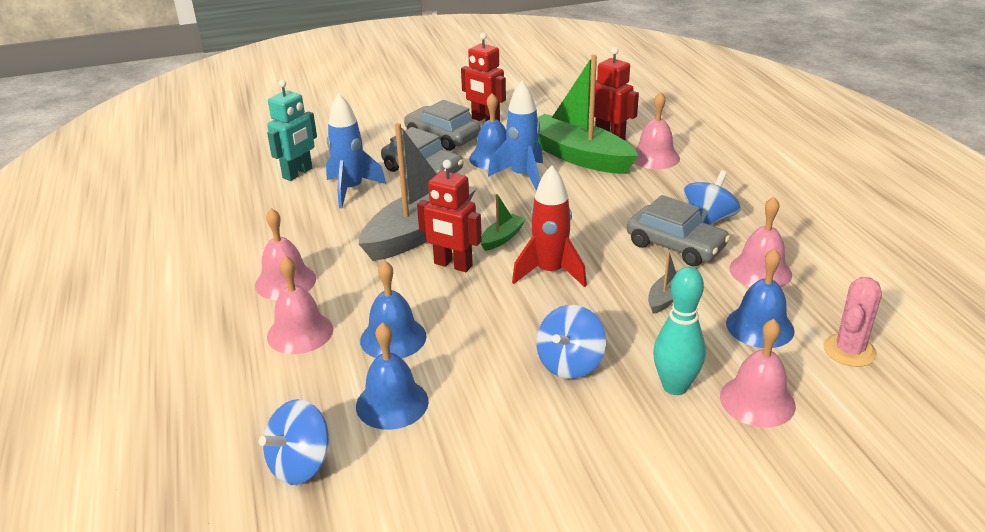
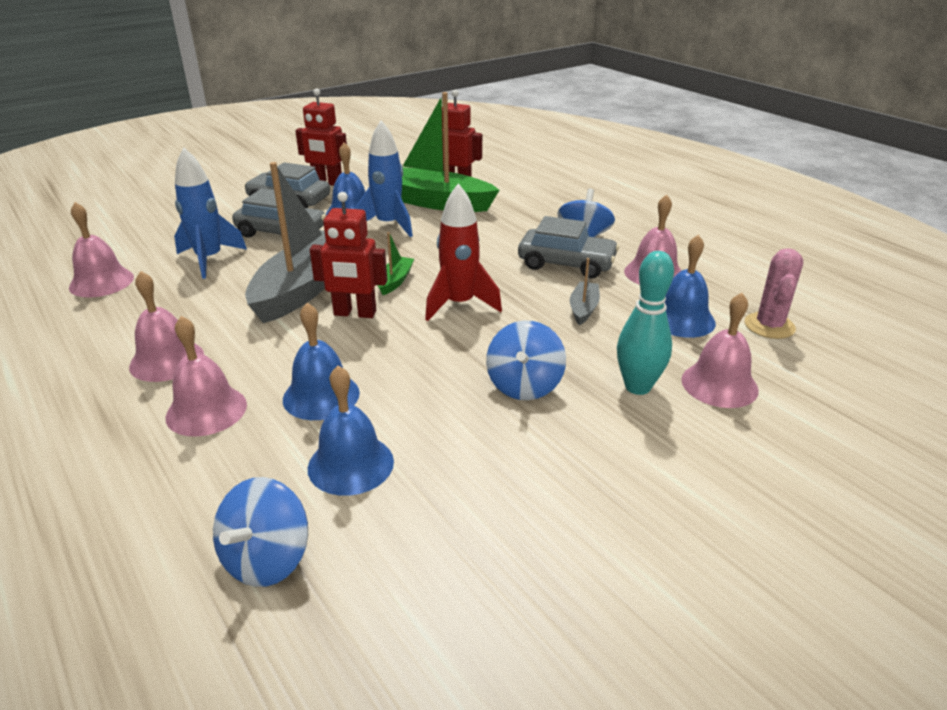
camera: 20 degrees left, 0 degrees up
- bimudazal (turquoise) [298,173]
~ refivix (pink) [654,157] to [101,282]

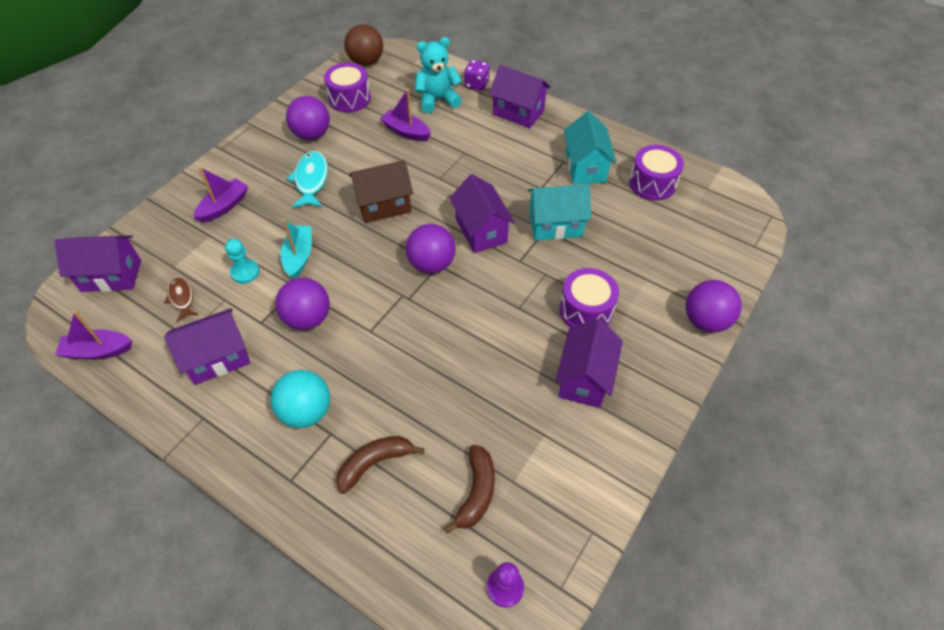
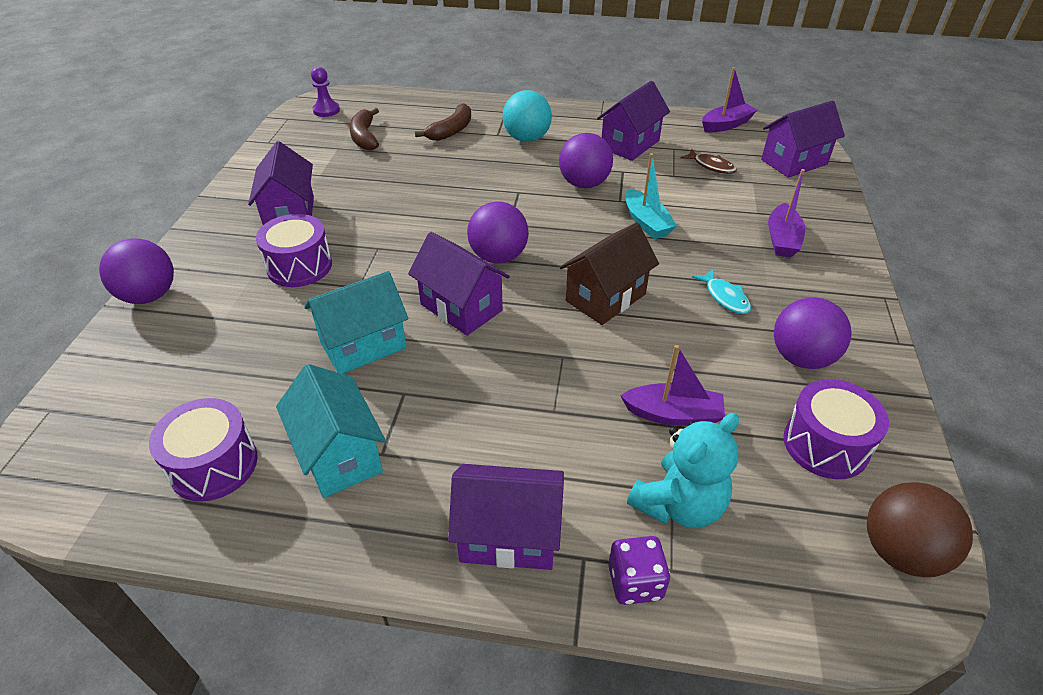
camera: 155 degrees right, 10 degrees down
~ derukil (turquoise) [311,180] = [725,297] x0.63
- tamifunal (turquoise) [245,272]

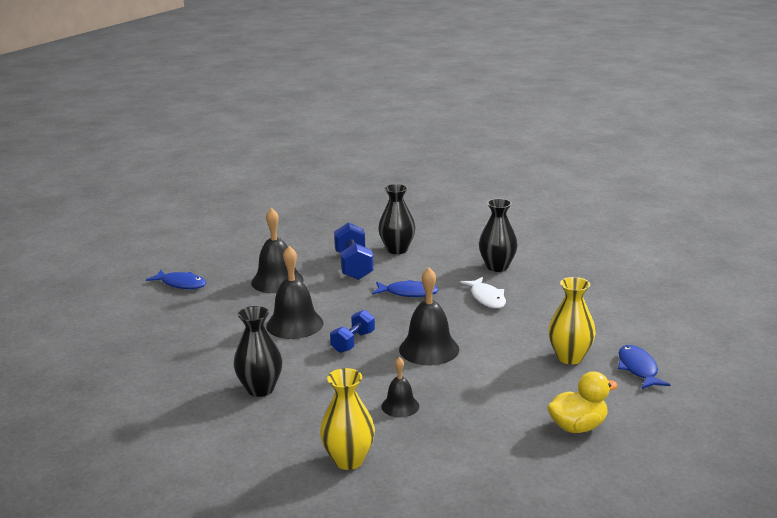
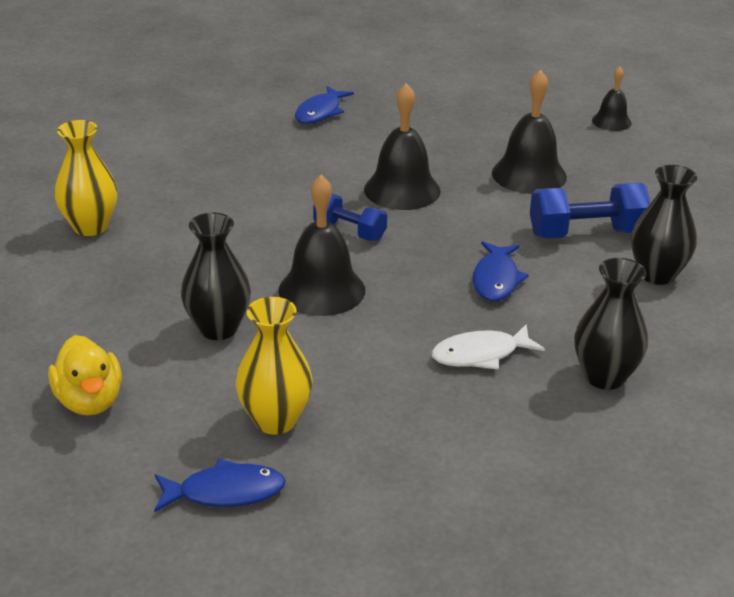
camera: 90 degrees right, 10 degrees up
~ derukil (blue) [181,284] to [320,112]
~ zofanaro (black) [260,389] to [218,328]
~ refivix (black) [400,406] to [611,121]

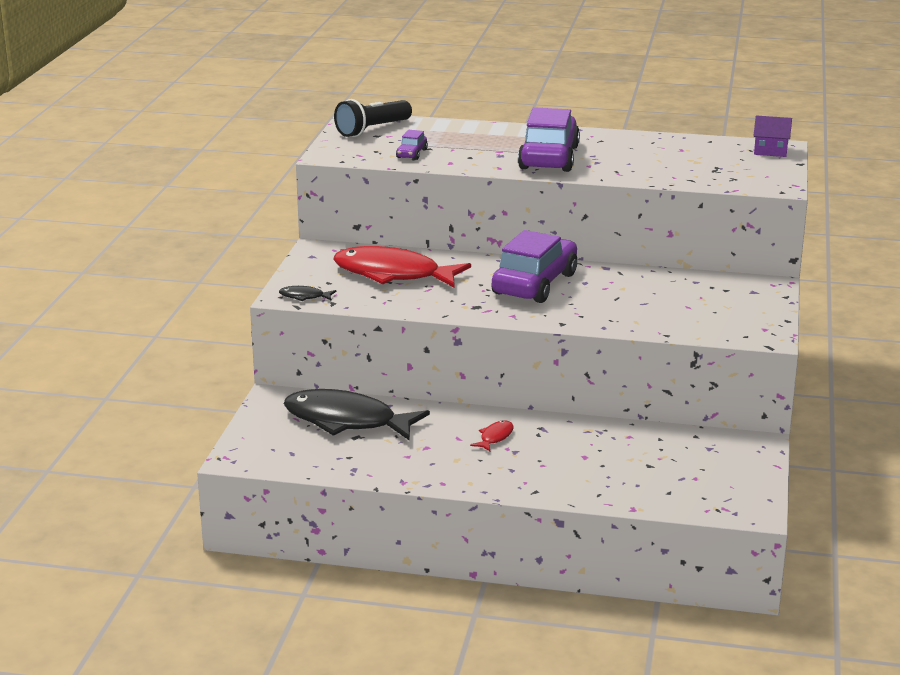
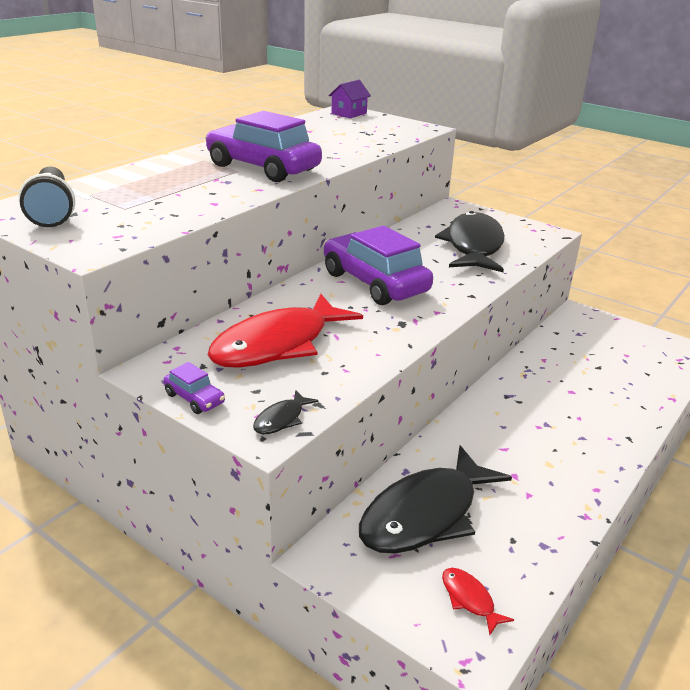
camera: 65 degrees left, 5 degrees up
~ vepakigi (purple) [412,154] to [194,398]
~ derukil (red) [495,437] to [469,599]
+ derukil (black) [473,246]

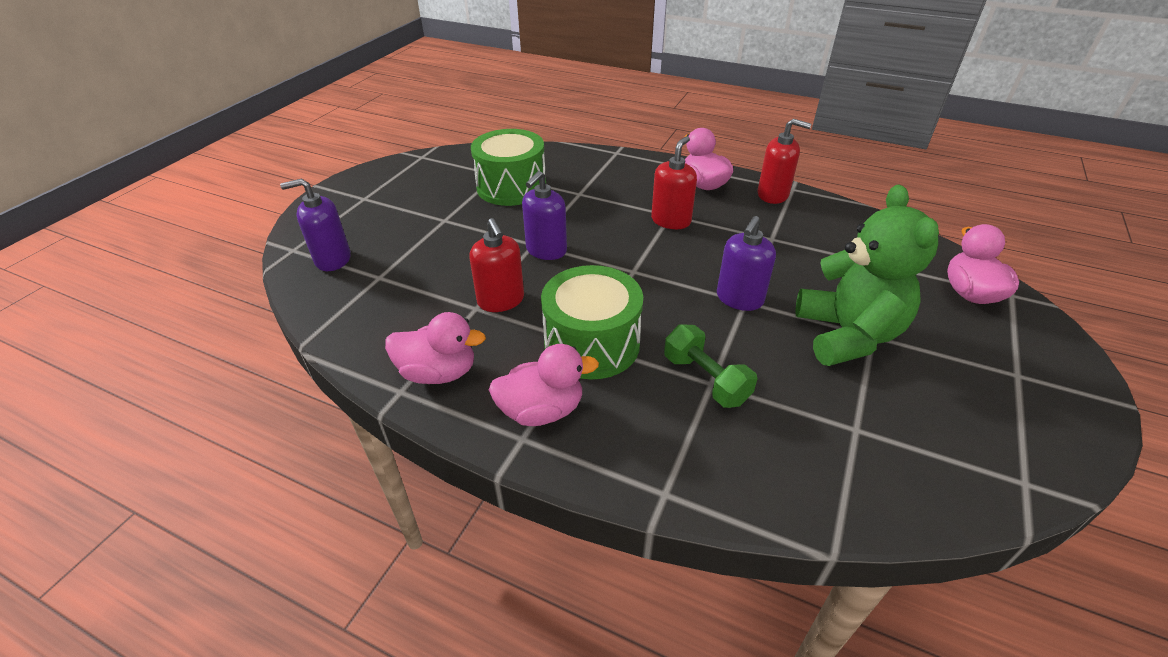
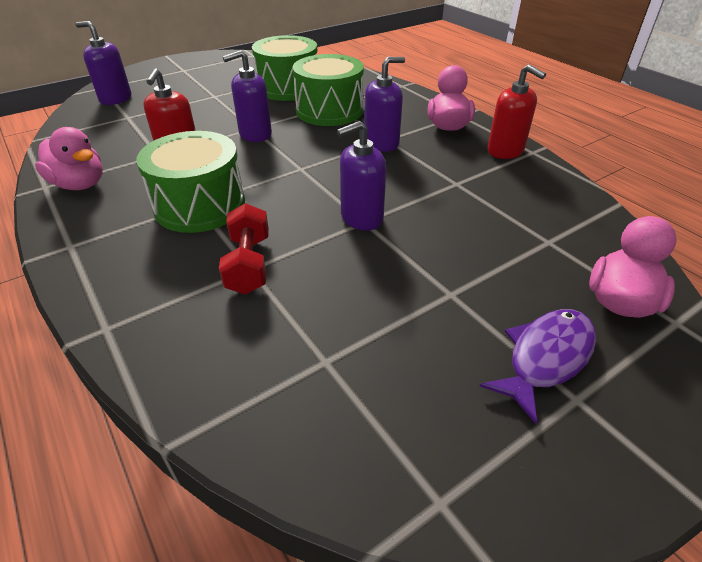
camera: 30 degrees right, 0 degrees up
~ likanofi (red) [671,220] to likanofi (purple) [381,143]
- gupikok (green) [847,335]
~ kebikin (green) [705,379] to kebikin (red) [249,264]
- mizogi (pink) [541,410]
+ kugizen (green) [329,111]
+ derukil (purple) [545,358]

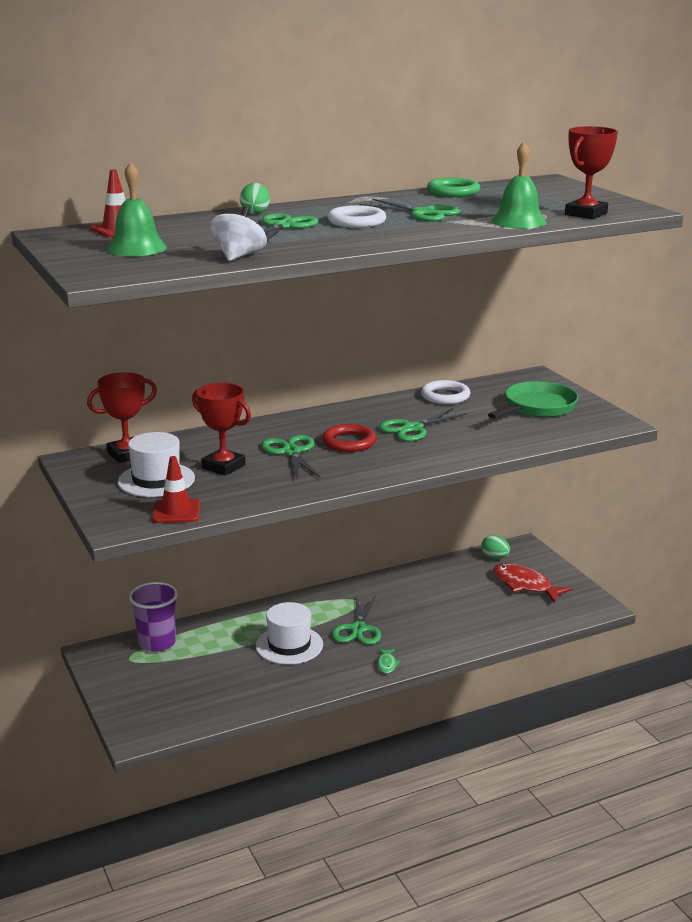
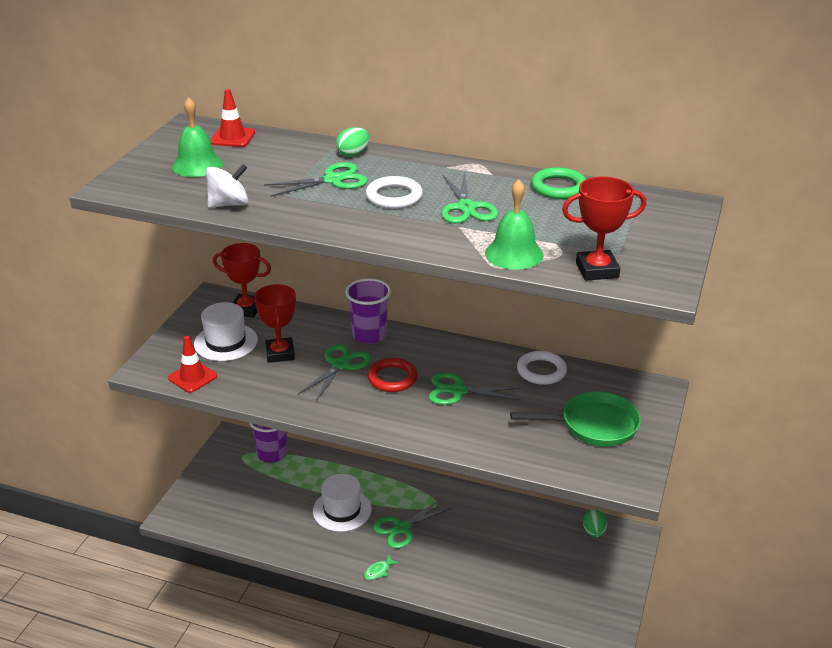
camera: 45 degrees right, 10 degrees up
- derukil (red) [525,585]
+ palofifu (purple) [369,335]

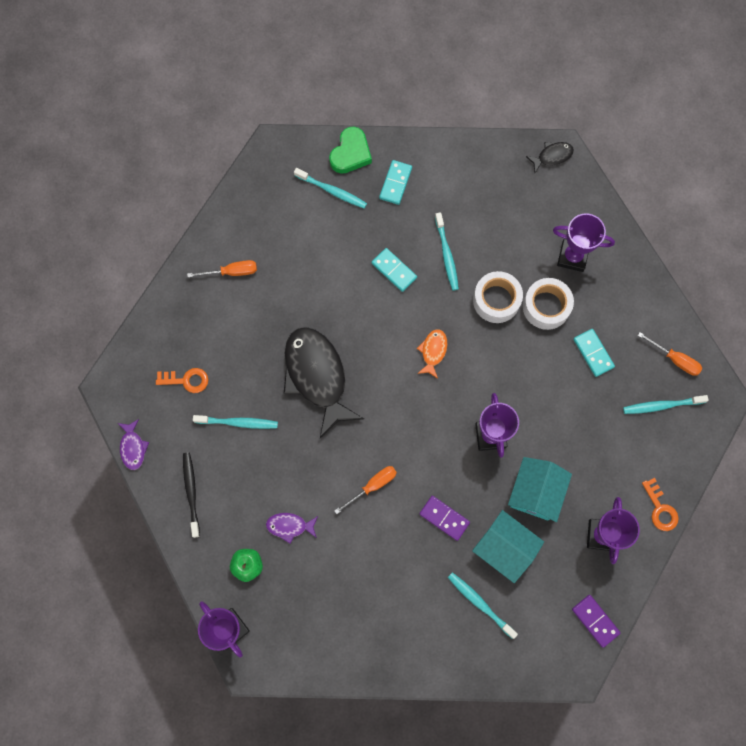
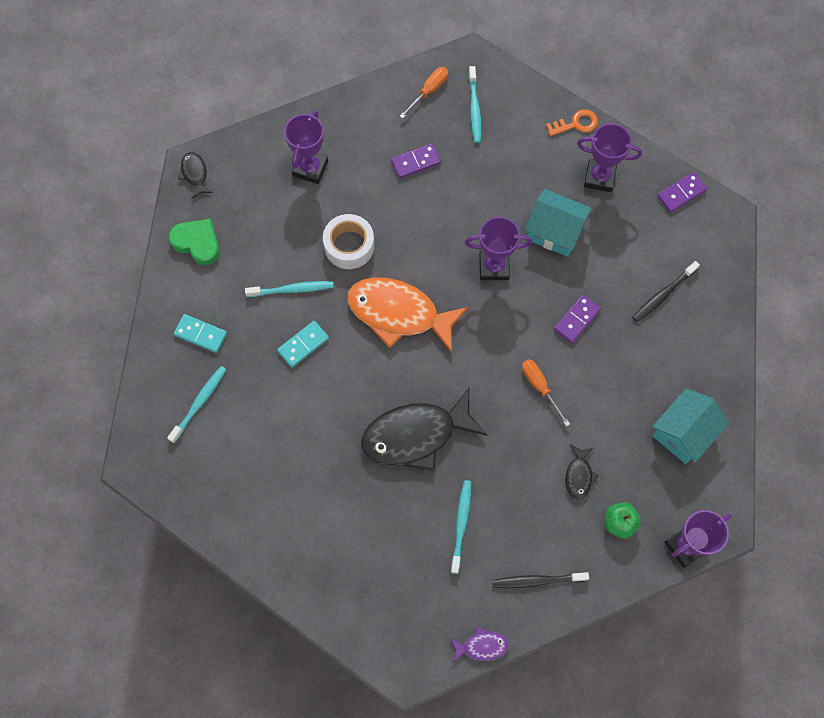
camera: 85 degrees left, 5 degrees down
~ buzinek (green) [350,153] to [197,243]
- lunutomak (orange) [232,272]
- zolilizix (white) [546,306]
~ derukil (orange) [433,351] = [399,313] x2.23
~ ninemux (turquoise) [593,353] to ninemux (purple) [415,162]
- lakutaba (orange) [186,380]
~ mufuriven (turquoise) [504,548] to [683,433]
~ derukil (purple) [289,526] to derukil (black) [579,476]
~ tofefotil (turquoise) [480,603] to tofefotil (black) [663,294]

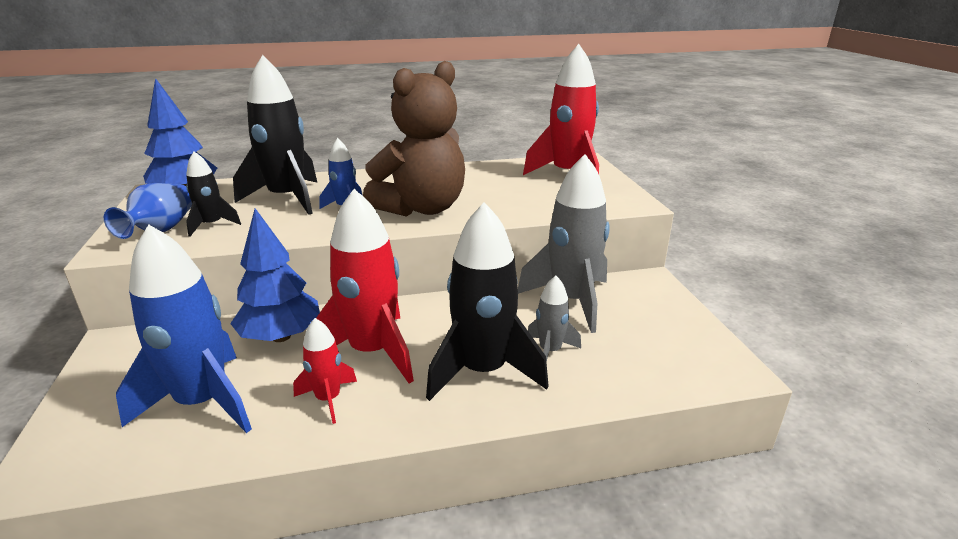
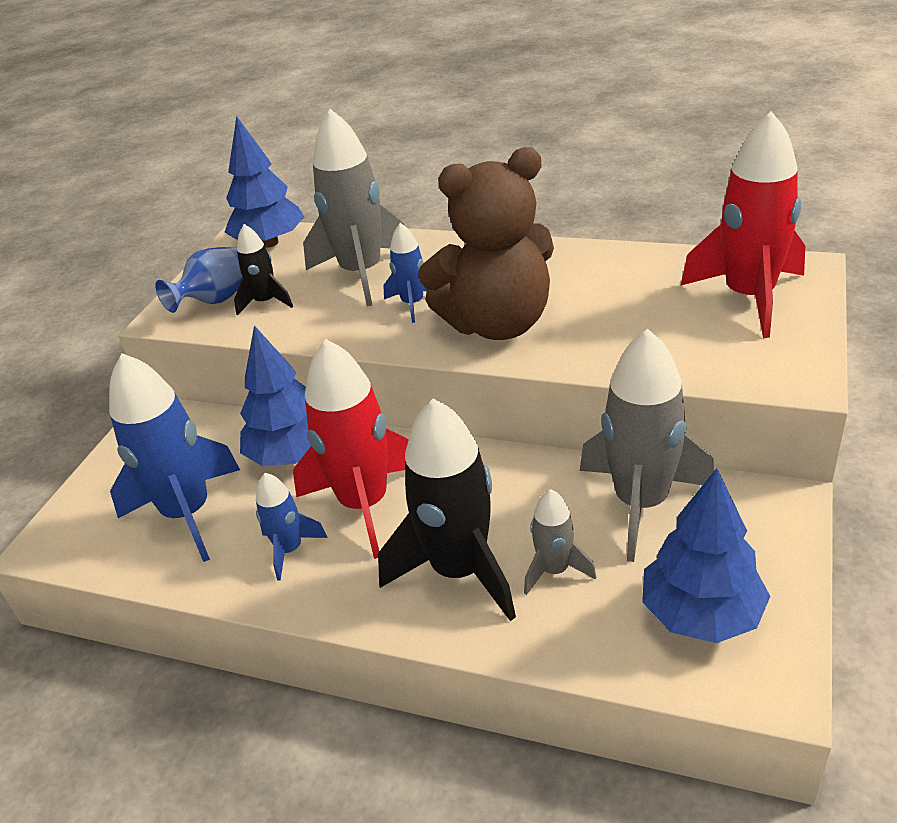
camera: 35 degrees right, 10 degrees up
~ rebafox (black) [287,198] to rebafox (grey) [361,273]
~ rebafox (red) [328,399] to rebafox (blue) [289,550]
+ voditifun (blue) [701,614]

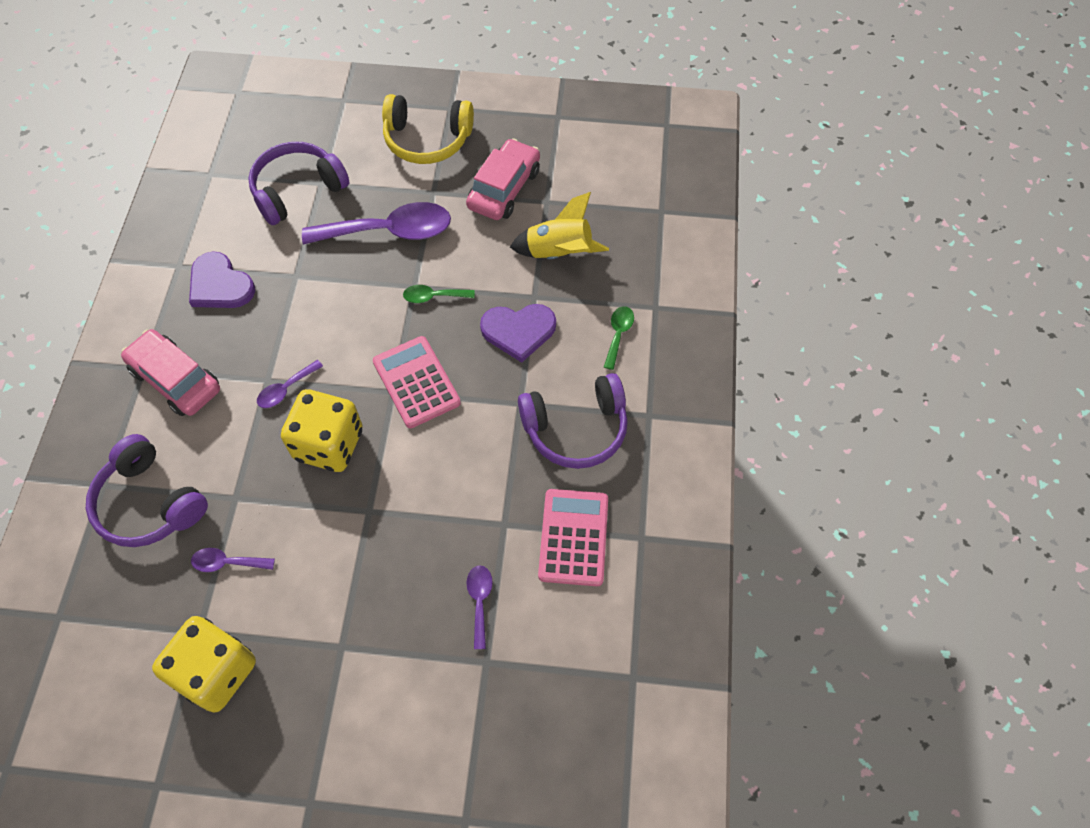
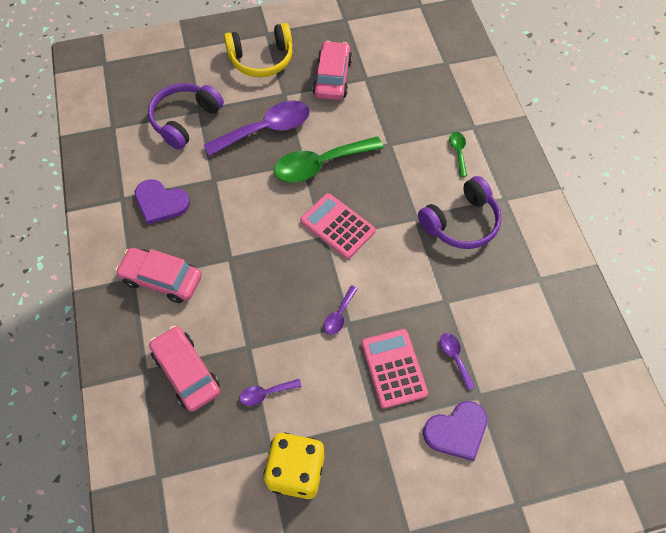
camera: 20 degrees left, 0 degrees up
- rebafox (yellow) [559,253]
~ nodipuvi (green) [433,297] = [320,165] x2.16
~ buzinek (purple) [518,331] to [457,431]
~ nodipuvi (purple) [286,389] to [339,315]
- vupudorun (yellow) [329,444]
~ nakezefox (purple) [149,503] to vepakigi (pink) [186,372]
~ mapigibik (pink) [573,537] to [393,368]

